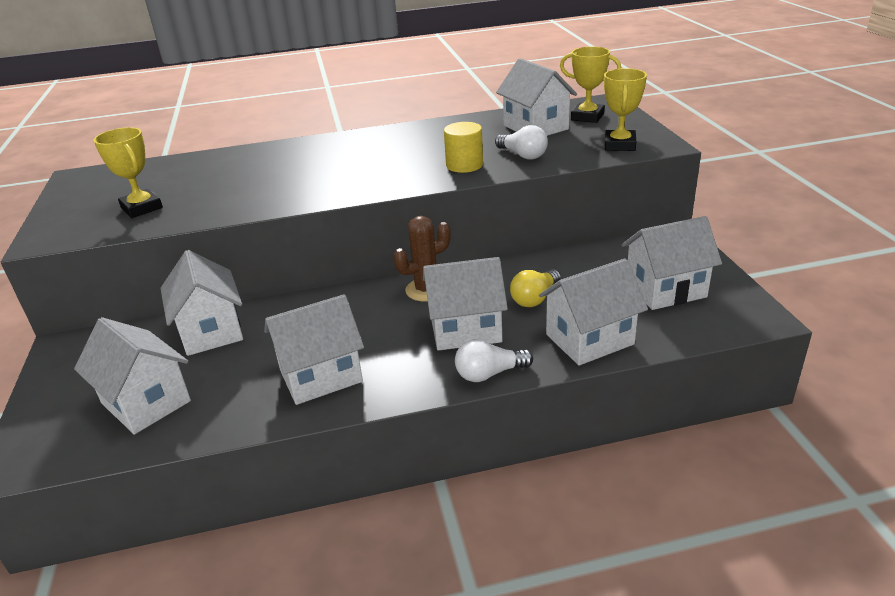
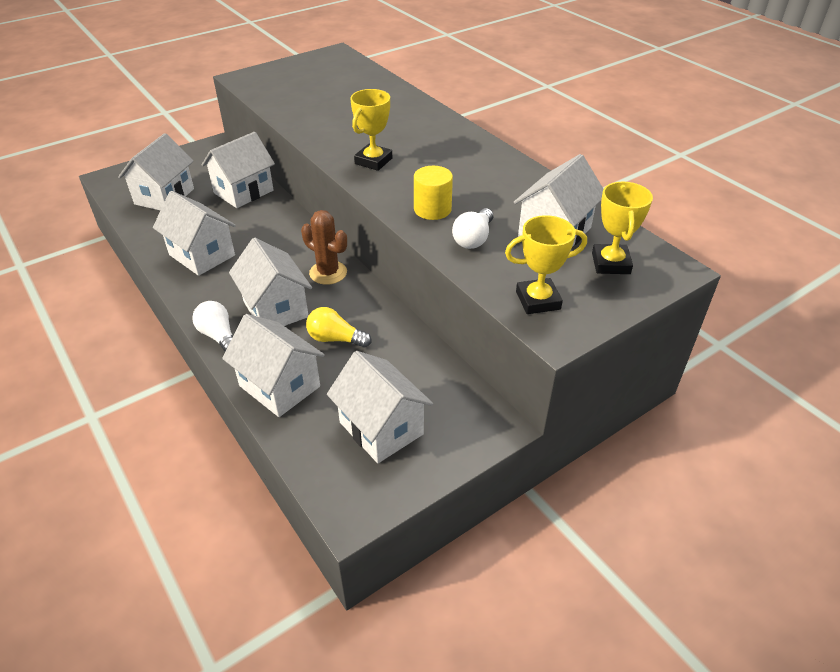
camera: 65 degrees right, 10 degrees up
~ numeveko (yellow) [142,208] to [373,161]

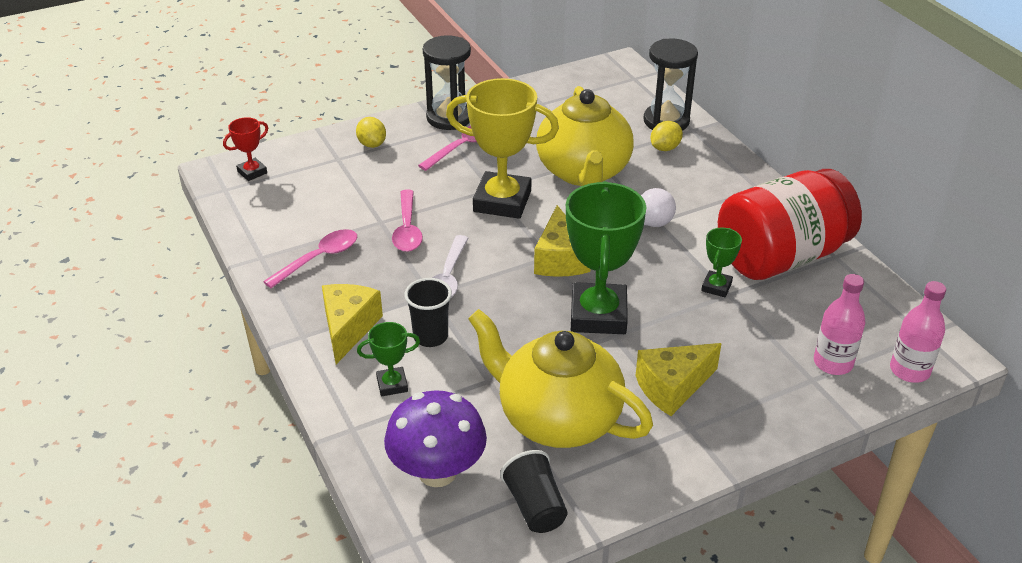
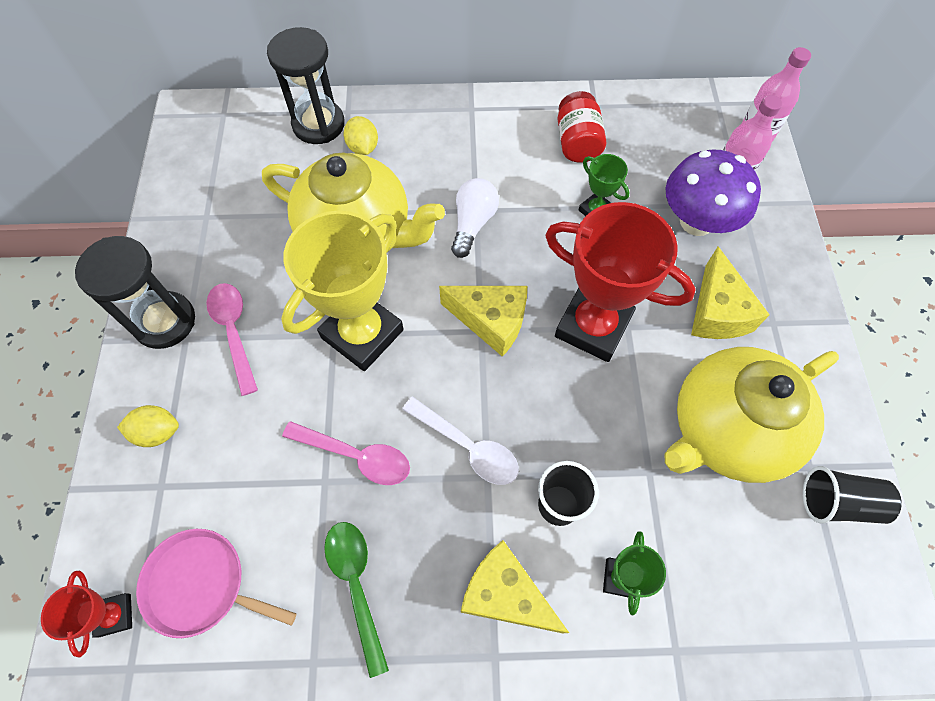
camera: 65 degrees left, 25 degrees up
~ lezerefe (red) [781,257] = [577,142] x0.49
~ numeveko (green) [598,315] to numeveko (red) [593,326]
~ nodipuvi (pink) [319,258] to nodipuvi (green) [356,585]
~ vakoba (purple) [437,472] to [696,222]
+ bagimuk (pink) [201,585]

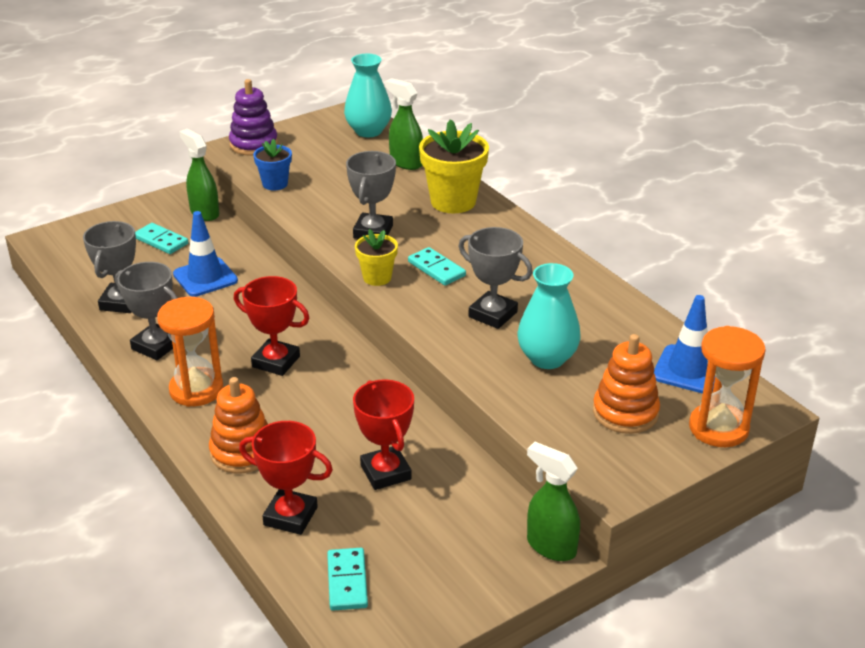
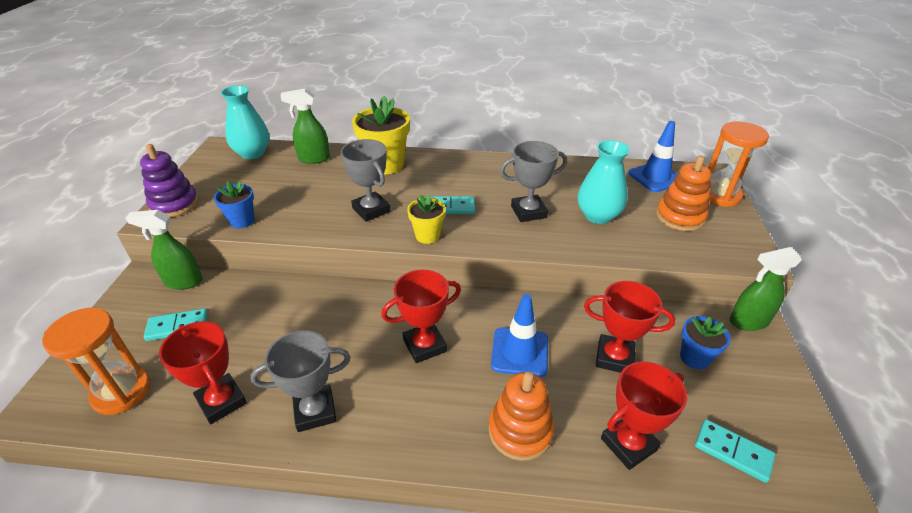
camera: 50 degrees left, 5 degrees up
~ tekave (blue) [205,277] to [519,352]
~ numeveko (grey) [121,302] to numeveko (red) [221,401]
~ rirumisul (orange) [196,390] to [122,392]
+ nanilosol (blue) [694,357]

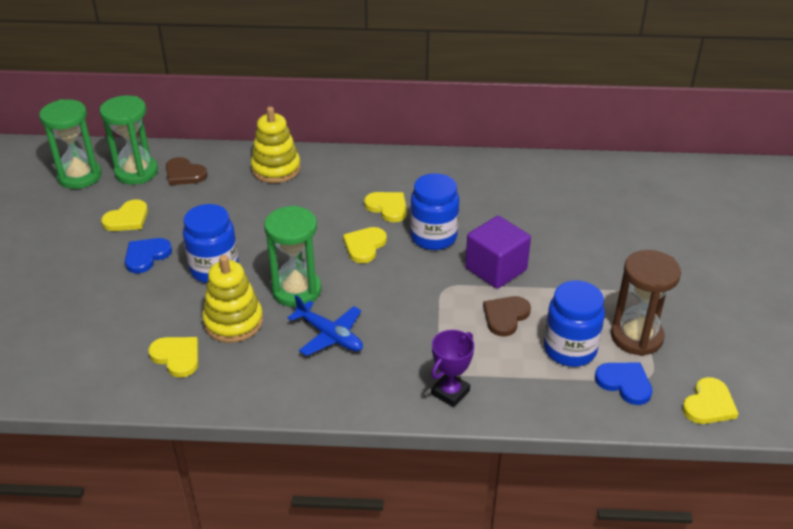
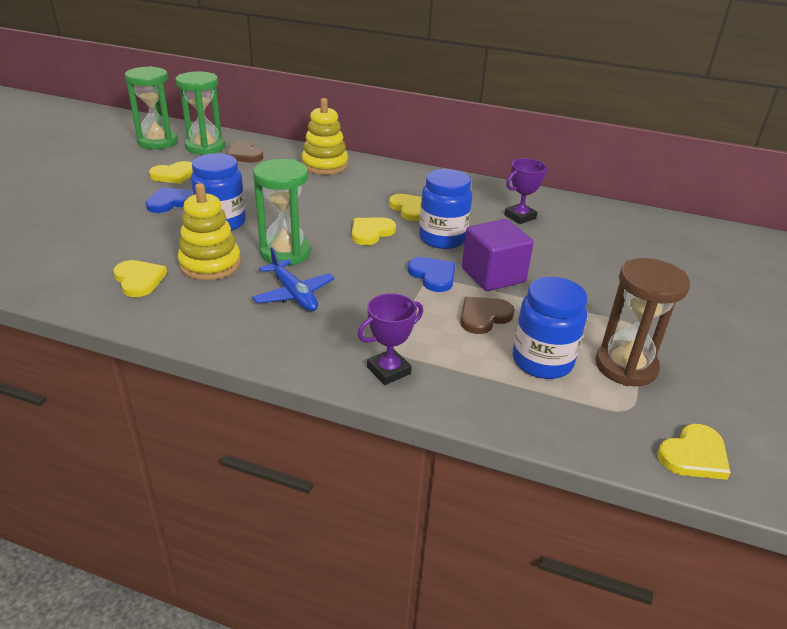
camera: 15 degrees right, 5 degrees down
~ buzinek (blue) [624,383] to [433,276]
+ numeveko (purple) [520,217]

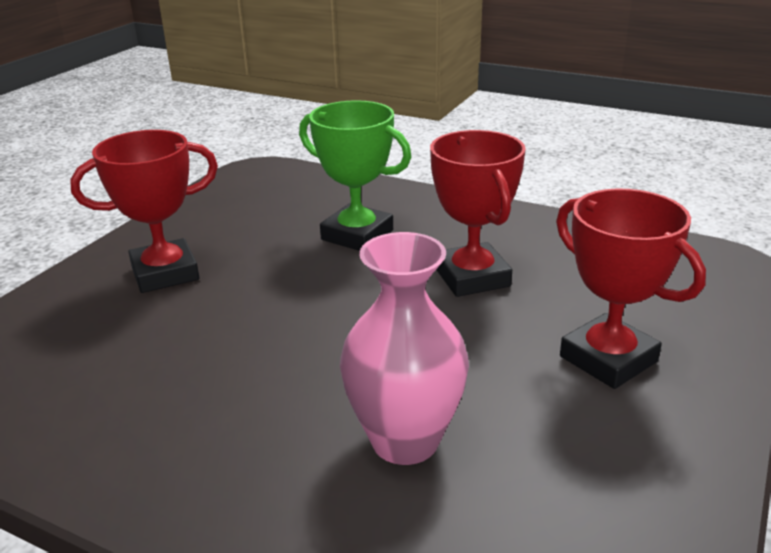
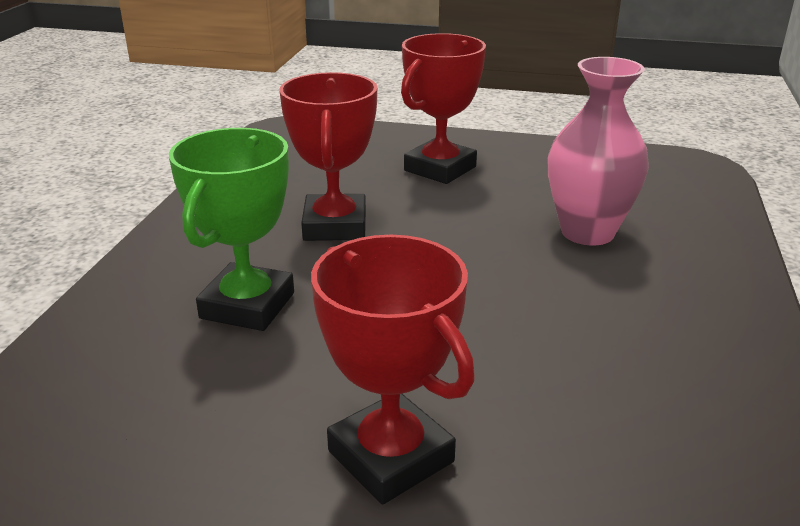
camera: 105 degrees left, 0 degrees up
~ numeveko (red) [472,277] = [335,226] 60 degrees counterclockwise

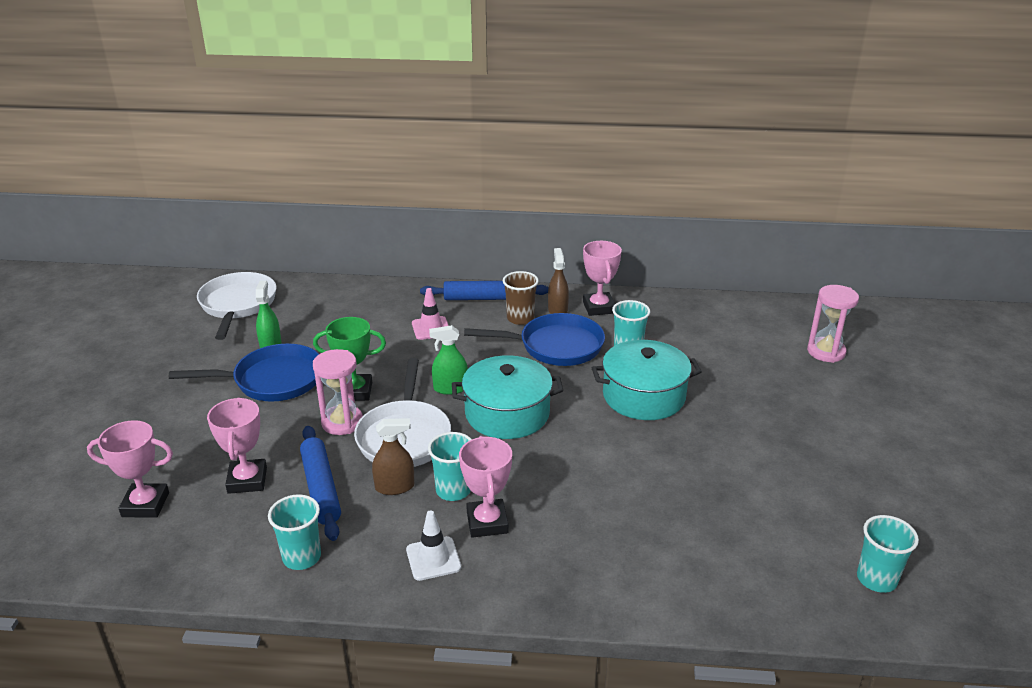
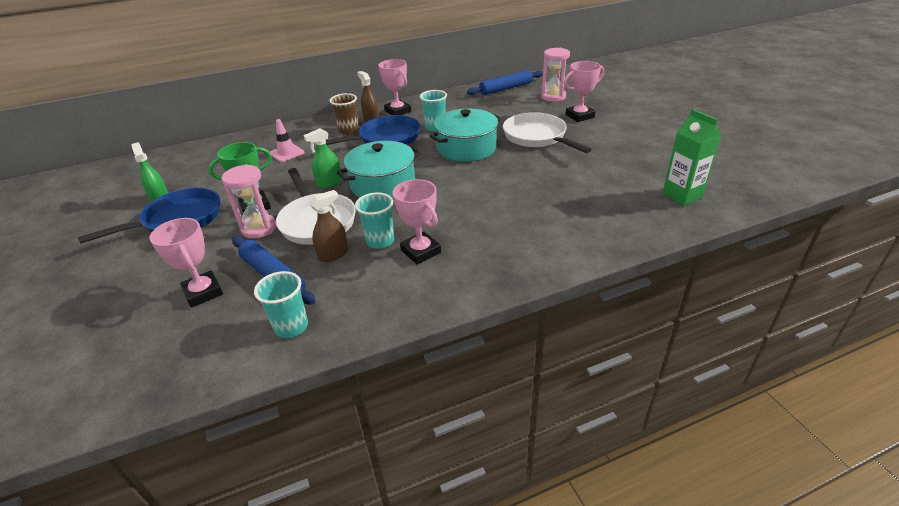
camera: 25 degrees left, 5 degrees up
~ bagimuk (white) [238,305] to [537,137]
~ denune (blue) [484,298] to [506,88]
~ numeveko (pink) [145,504] to [579,116]
- tekave (white) [433,558]
~ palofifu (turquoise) [876,579] to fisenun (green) [682,195]

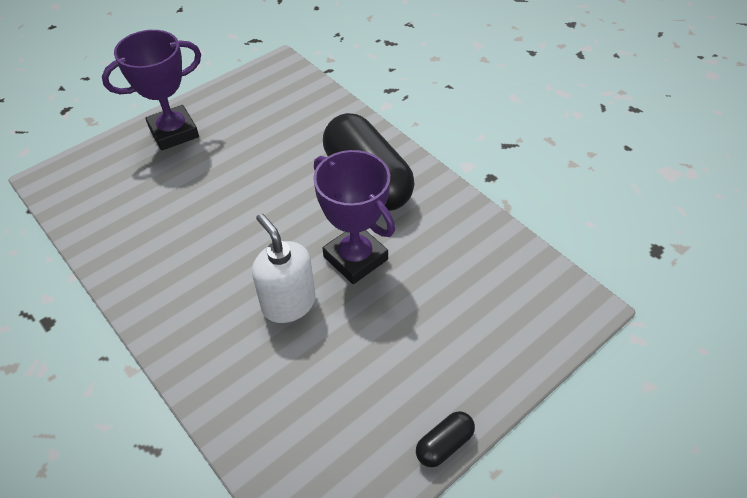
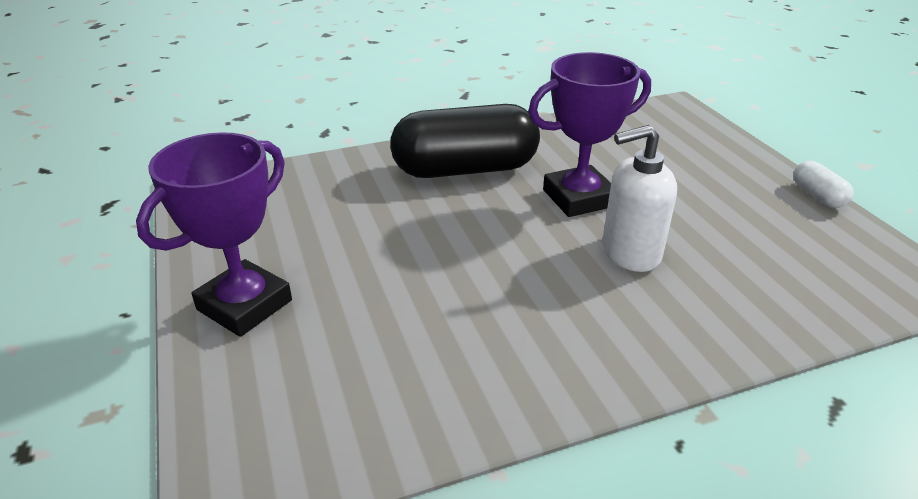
camera: 70 degrees left, 15 degrees down
~ numeveko (purple) [174,132] = [245,305] 45 degrees clockwise
~ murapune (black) [444,444] to murapune (white) [818,196]

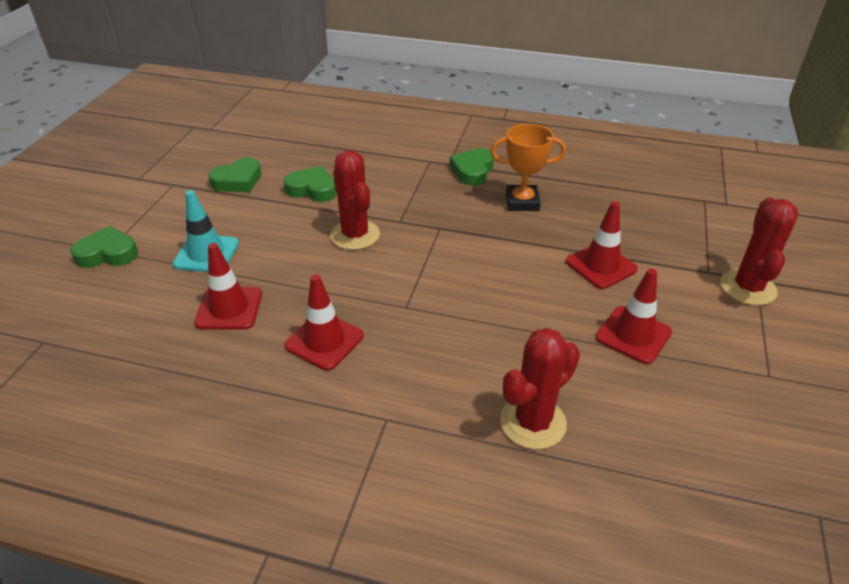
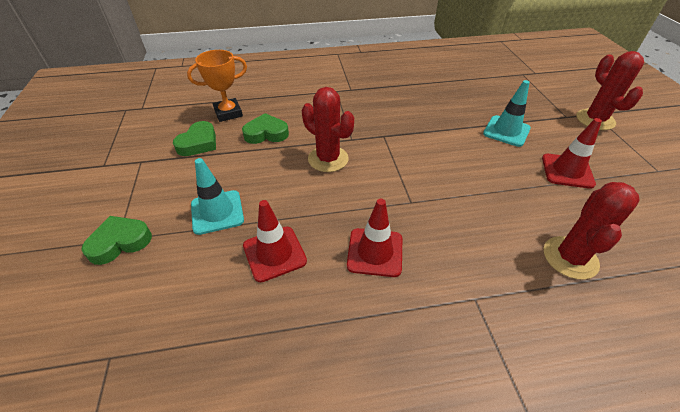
camera: 25 degrees left, 5 degrees up
~ numeveko (orange) [522,202] to [228,113]
- buzinek (green) [472,171]
~ tekave (red) [601,266] to tekave (turquoise) [506,131]

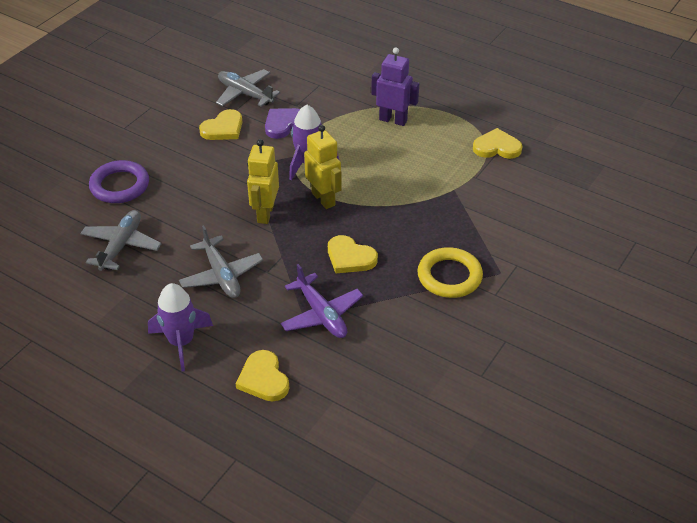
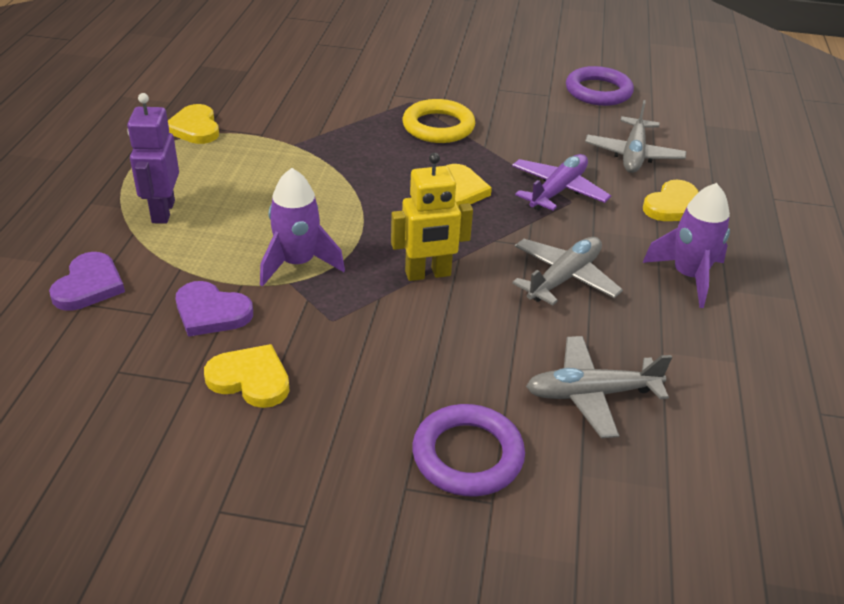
camera: 115 degrees left, 5 degrees down
~ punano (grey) [245,94] to [633,155]
- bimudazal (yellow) [323,199]
+ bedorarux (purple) [598,91]
+ buzinek (purple) [89,285]

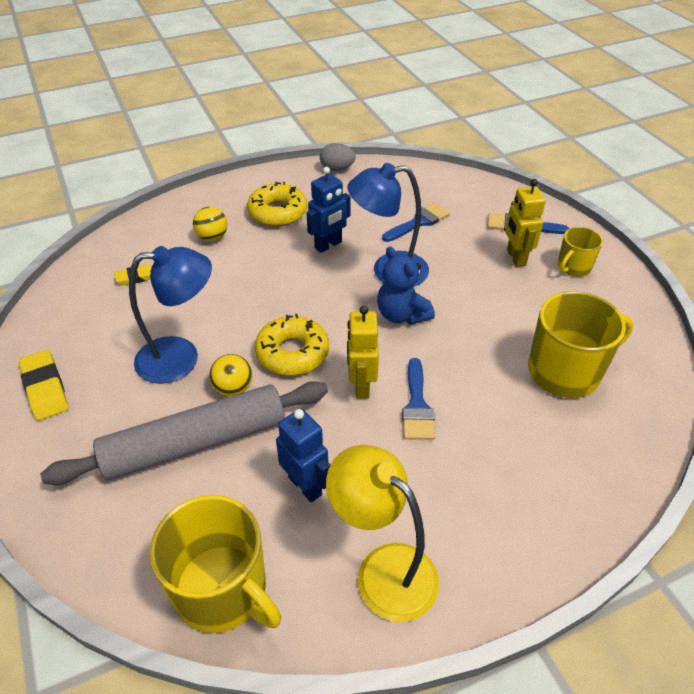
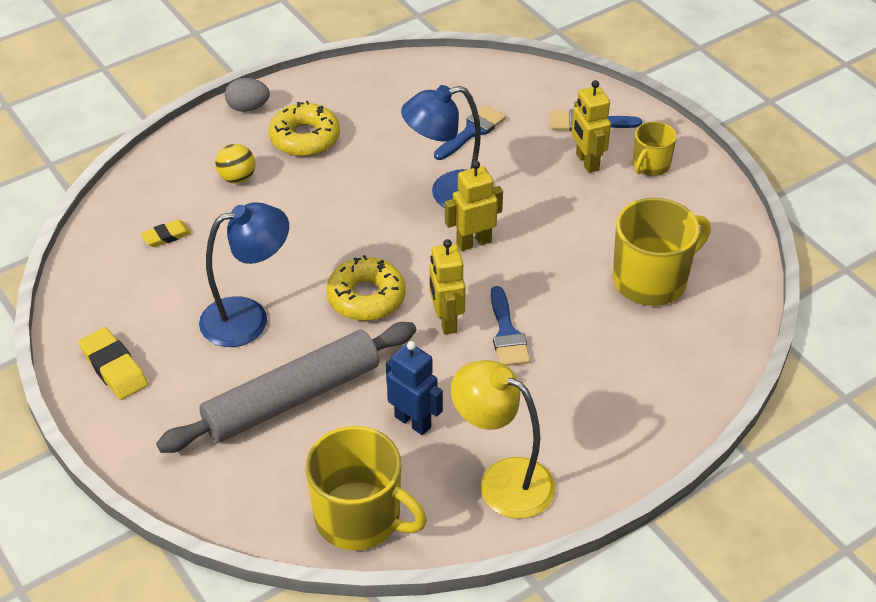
camera: 10 degrees left, 0 degrees up
~ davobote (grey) [337,169] to [248,108]
- bimudazal (blue) [328,245]
~ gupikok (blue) [402,315] to bimudazal (yellow) [473,242]
- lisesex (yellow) [233,388]

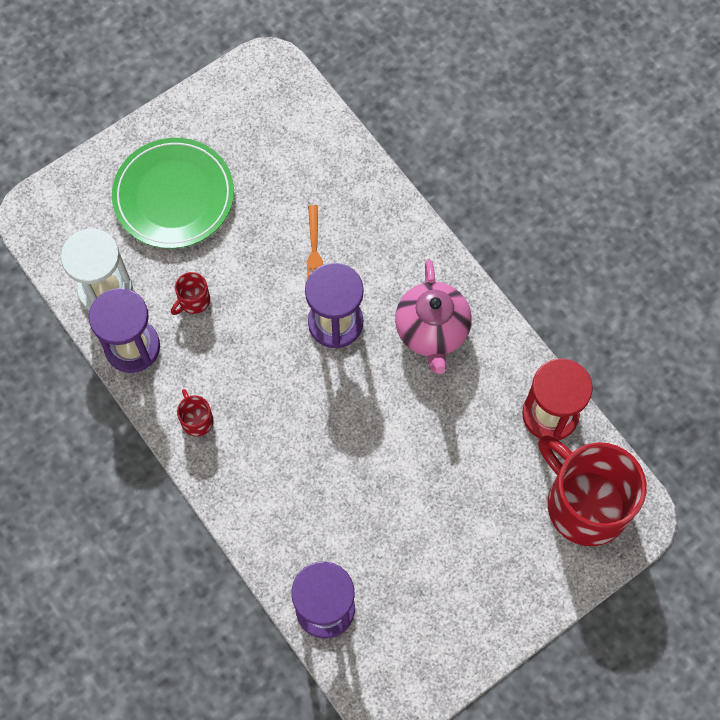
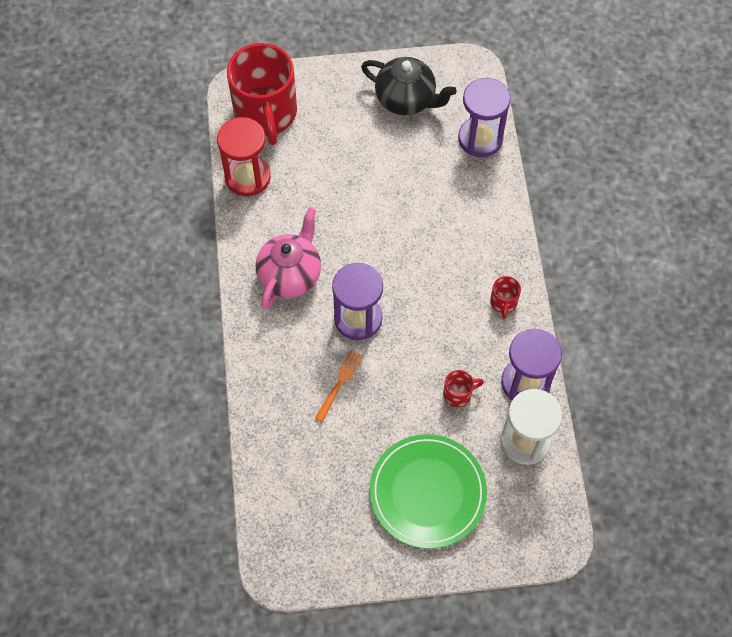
camera: 150 degrees left, 5 degrees down
+ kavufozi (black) [406,100]

